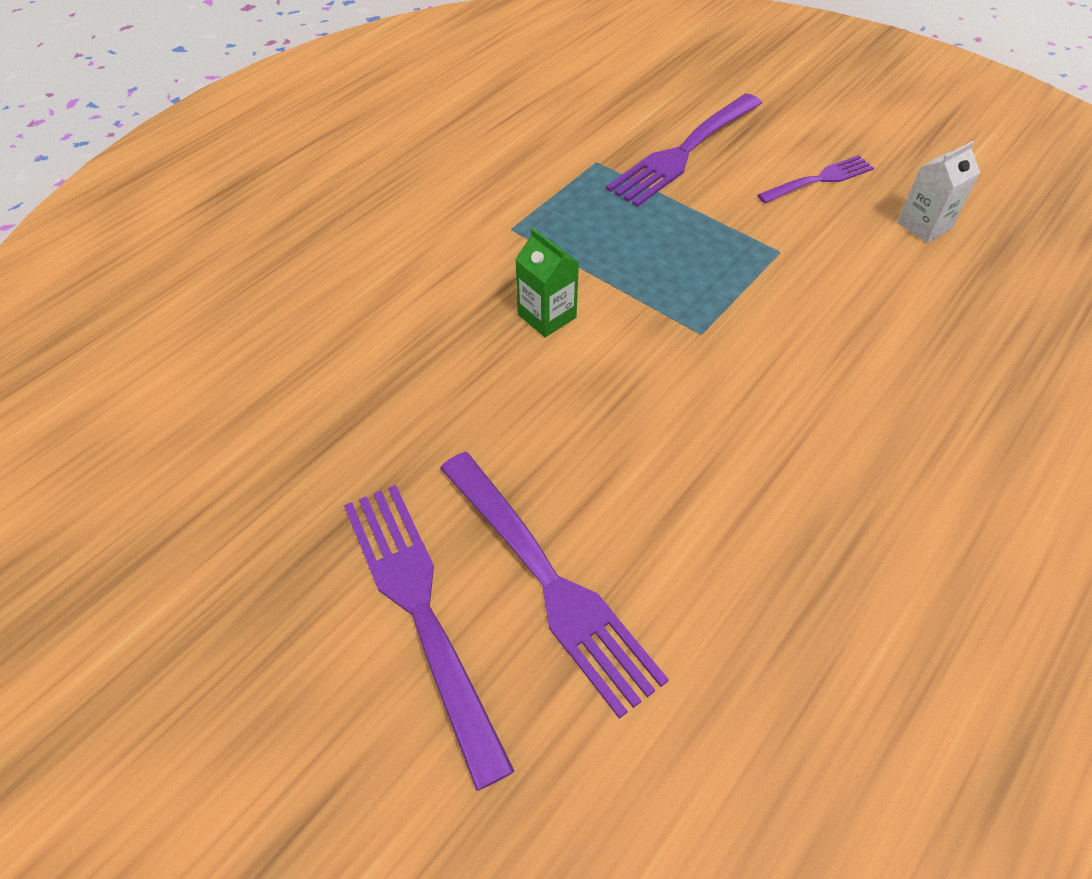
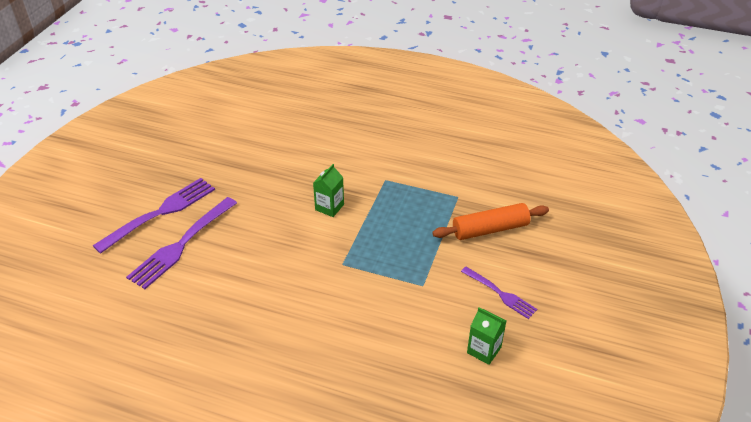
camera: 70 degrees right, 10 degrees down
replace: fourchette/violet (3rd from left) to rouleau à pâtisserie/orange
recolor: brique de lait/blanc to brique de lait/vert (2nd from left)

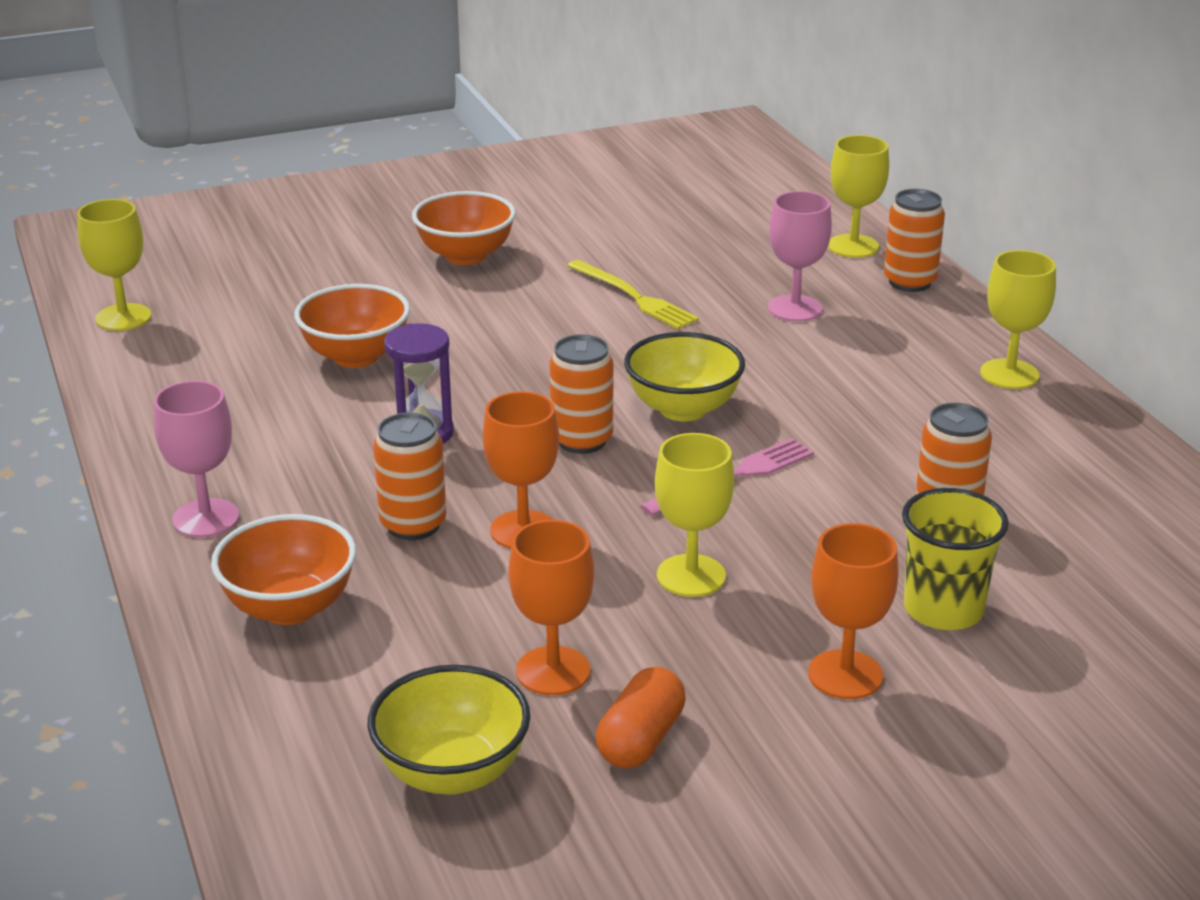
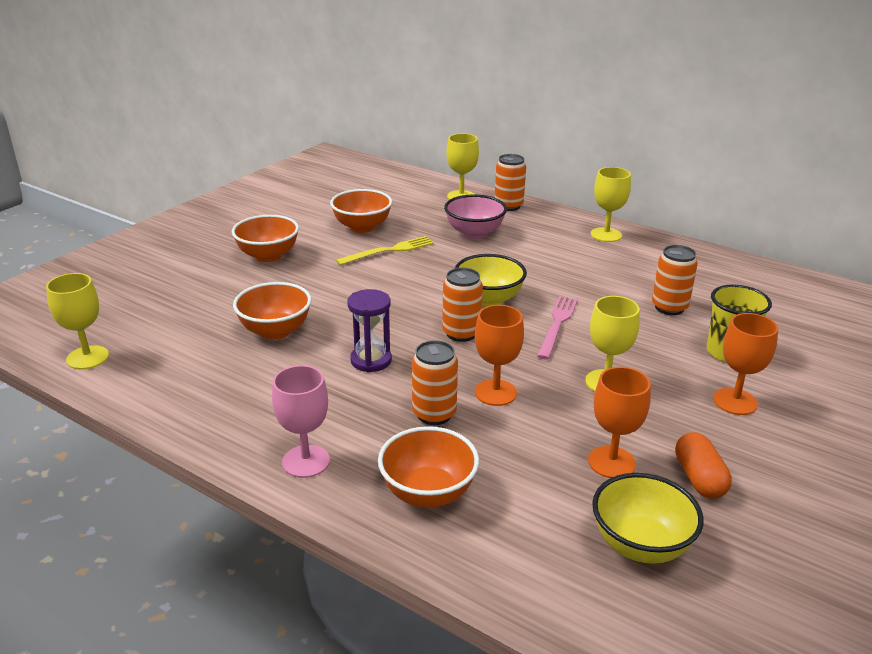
camera: 35 degrees left, 0 degrees up
insert: bol/orange (3rd from left)
replace: verre à pied/rose (2nd from left) to bol/rose
rotate: fourchette/jaune 45 degrees counterclockwise

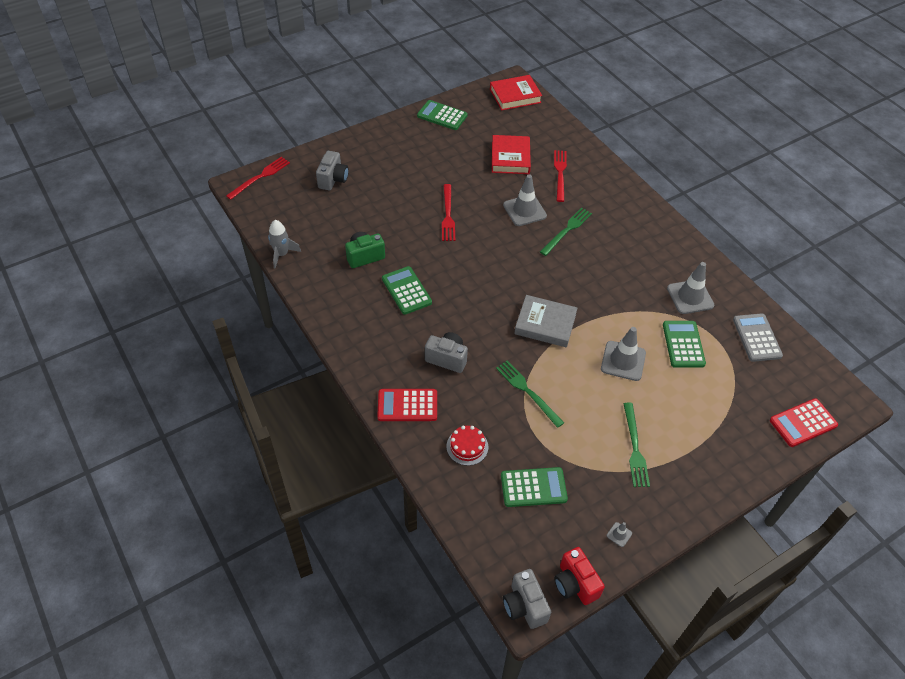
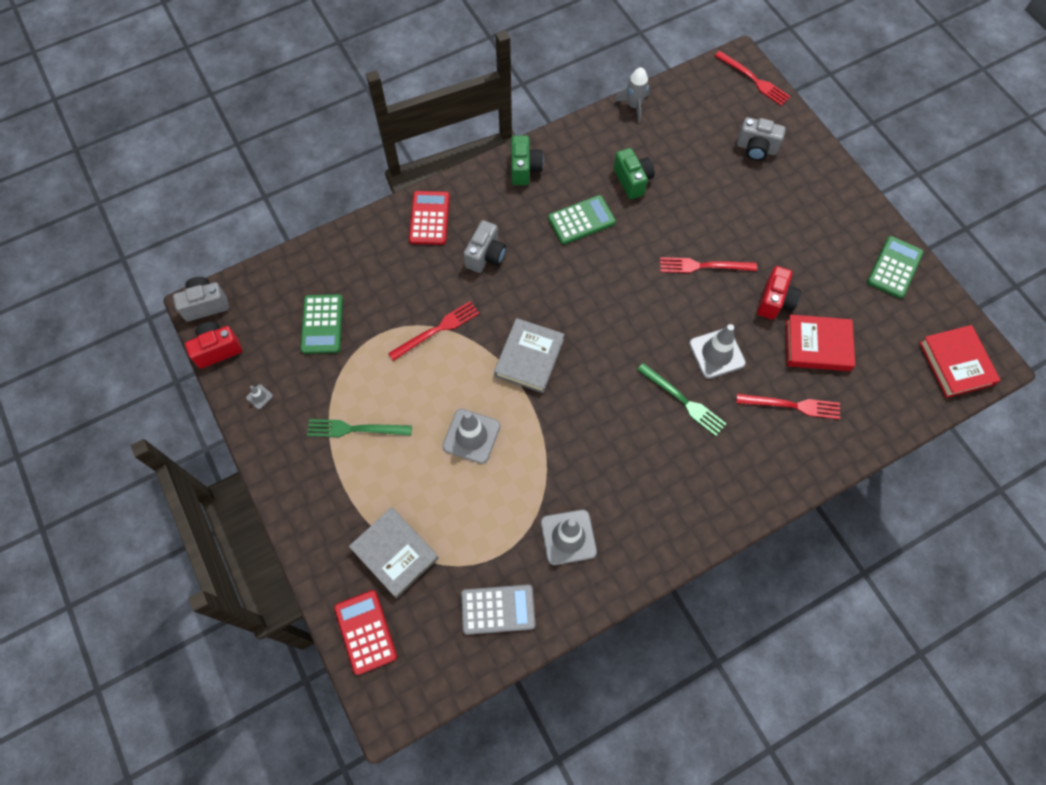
camera: 95 degrees right, 15 degrees up
delete: calculatrice/vert (4th from left); gâteau/rouge
insert: appareil photo/vert (1st from left); appareil photo/rouge (2nd from left); livre/gris (1st from left)
recolor: fourchette/vert (1st from left) to fourchette/rouge (1st from left)

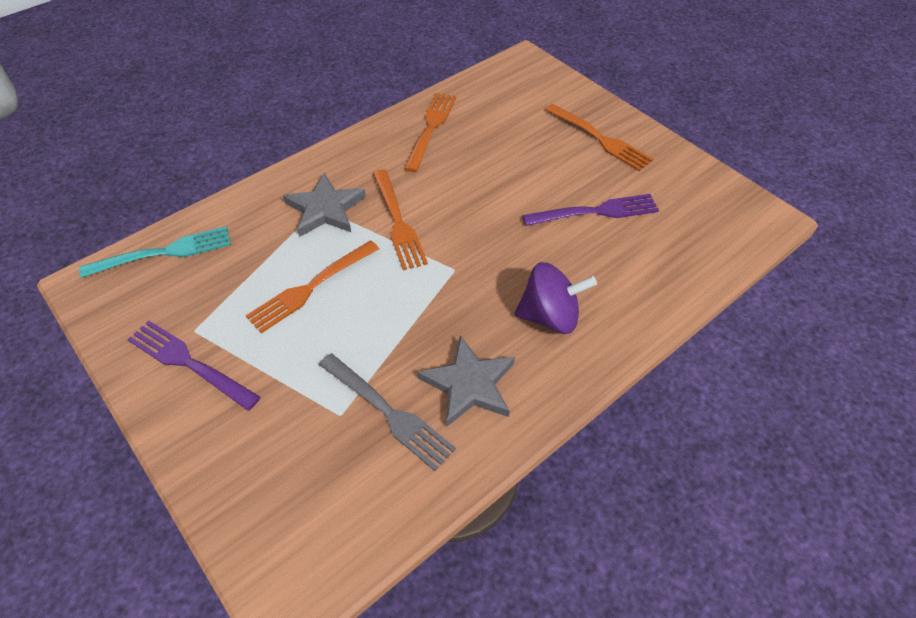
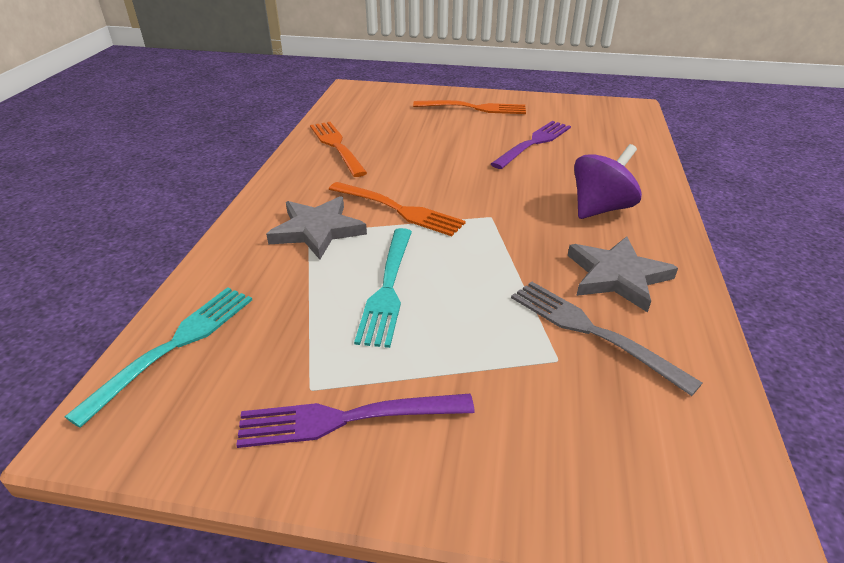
camera: 40 degrees left, 15 degrees down
recolor: fourchette/orange (1st from left) to fourchette/turquoise (2nd from left)
rotate: fourchette/gris 135 degrees counterclockwise

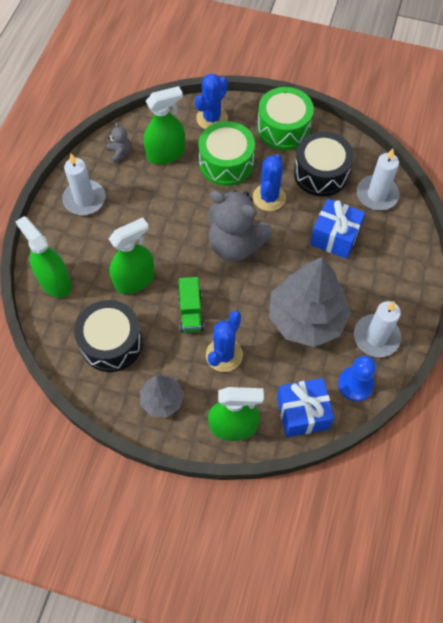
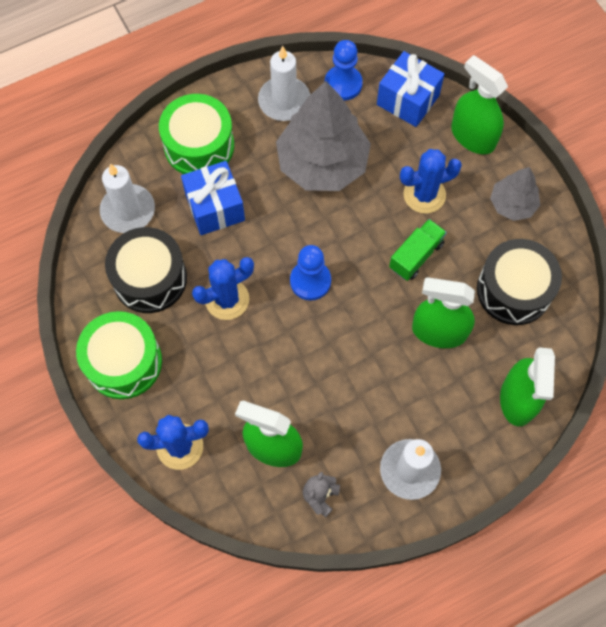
camera: 135 degrees left, 5 degrees up
move: tambour/vert (1st from left in the first image) to tambour/vert (2nd from left)
replace: ours en peluche/gris (2nd from left) to pion/bleu (1st from left)

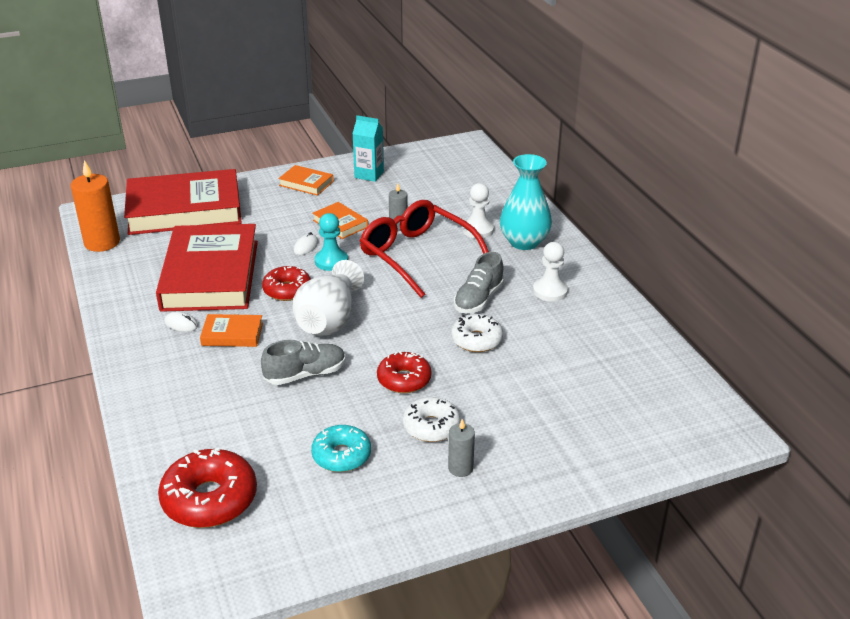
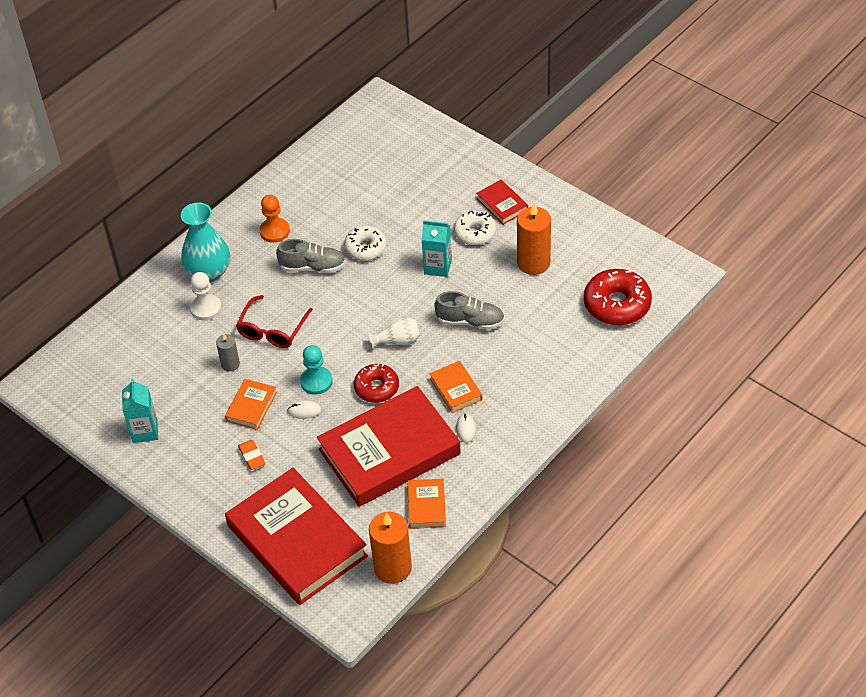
camera: 115 degrees left, 15 degrees up
insert: gomme/orange
move: livre/orange (2nd from left)
replace: beignet/rouge (3rd from left) to brique de lait/turquoise (2nd from left); bougie/gris (2nd from left) to livre/rouge (3rd from left); beignet/turquoise to bougie/orange (2nd from left)
recolor: pion/blanc (2nd from left) to pion/orange
rotate: chaussure/gris (1st from left in the first image) 150 degrees clockwise
resize: lunettes/rouge x0.64; vase/blanc x0.56

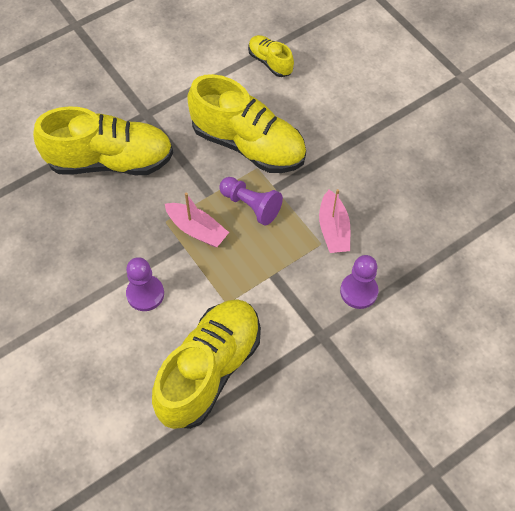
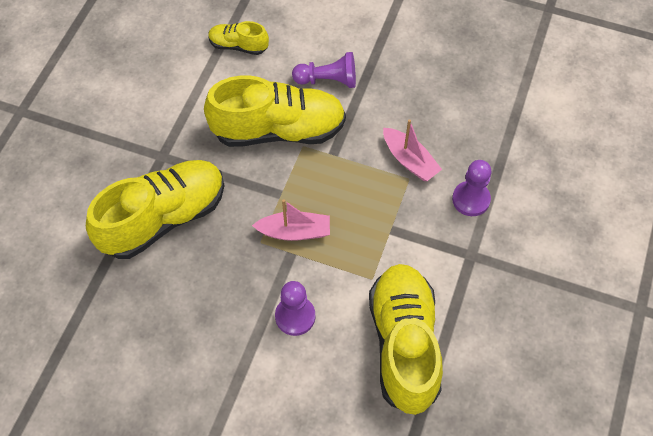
camera: 35 degrees left, 0 degrees up
move: pion/violet (2nd from left)

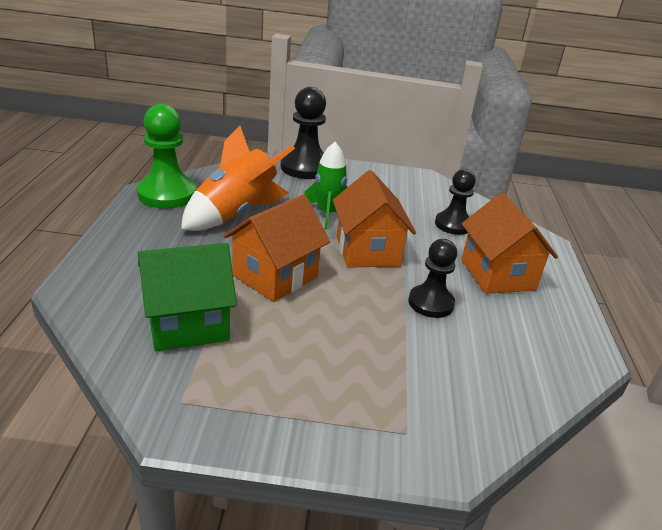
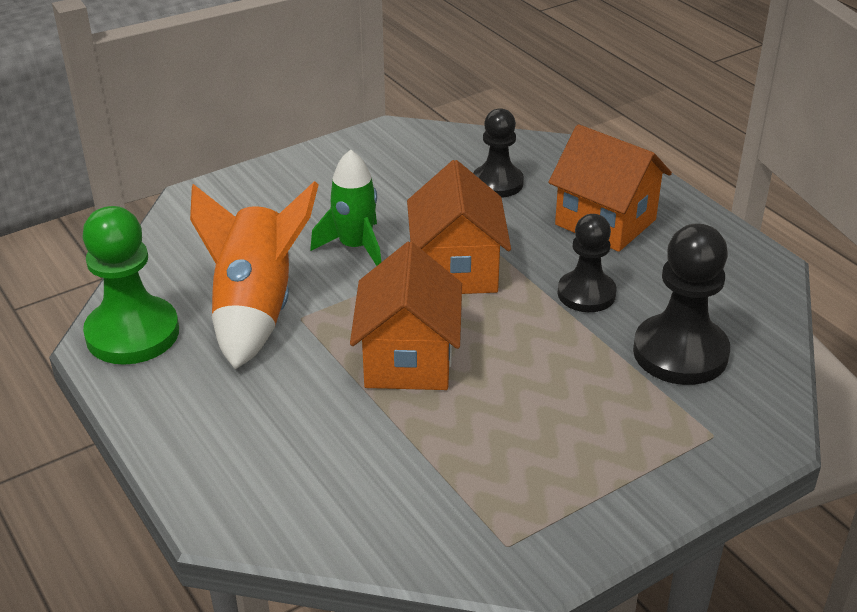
camera: 35 degrees left, 5 degrees up
delete: maison/vert
move: pion/noir (1st from left in the first image) to pion/noir (3rd from left)
rotate: maison/orange (2nd from left) 45 degrees clockwise

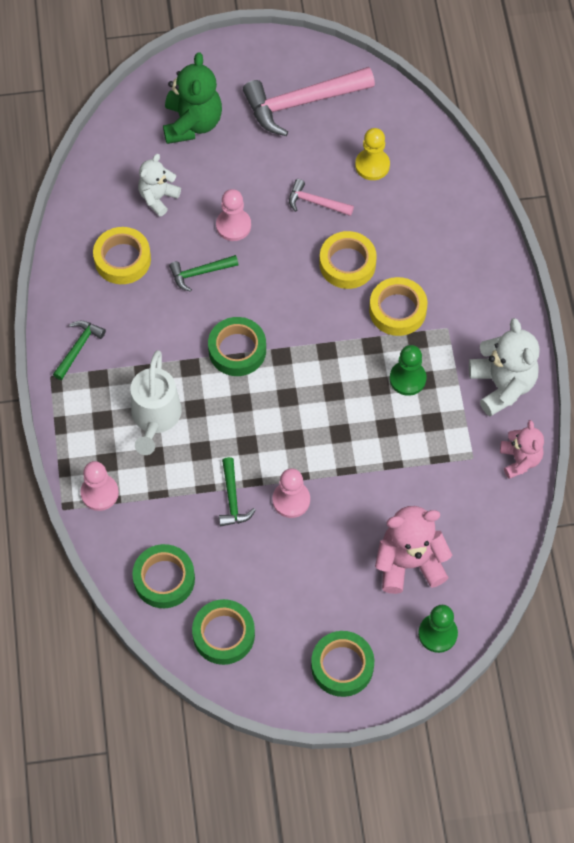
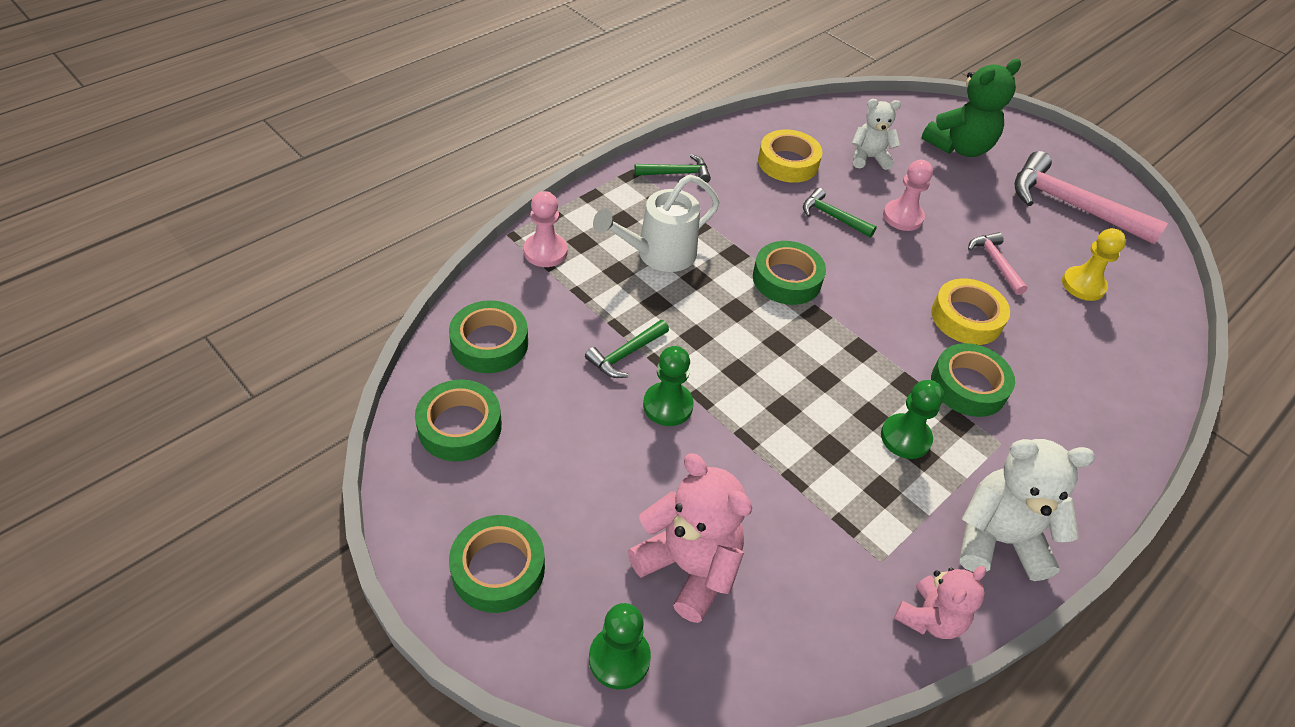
camera: 50 degrees right, 15 degrees down
recolor: ruban adhésif/jaune (3rd from left) to ruban adhésif/vert (5th from left); pion/rose (3rd from left) to pion/vert (2nd from left)
rotate: ours en peluche/blanc (2nd from left) 120 degrees counterclockwise

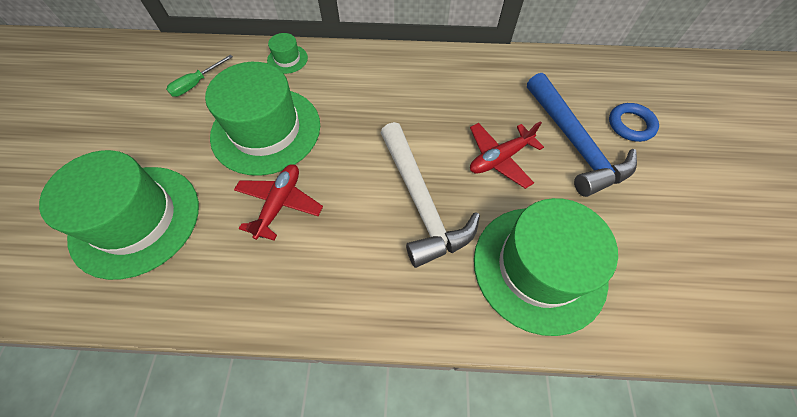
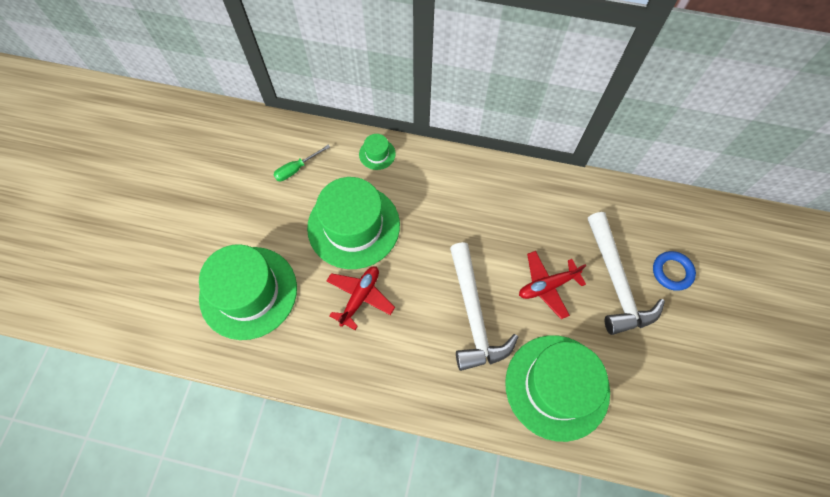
camera: 10 degrees right, 5 degrees up
recolor: marteau/bleu to marteau/blanc (2nd from left)

